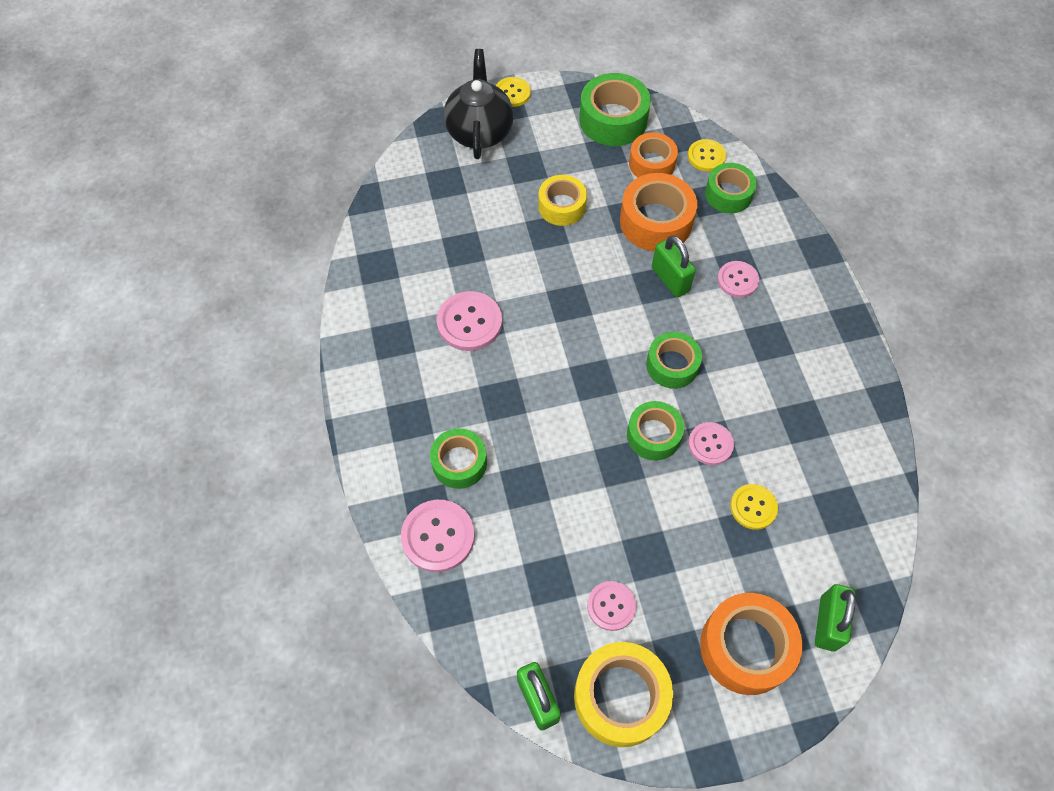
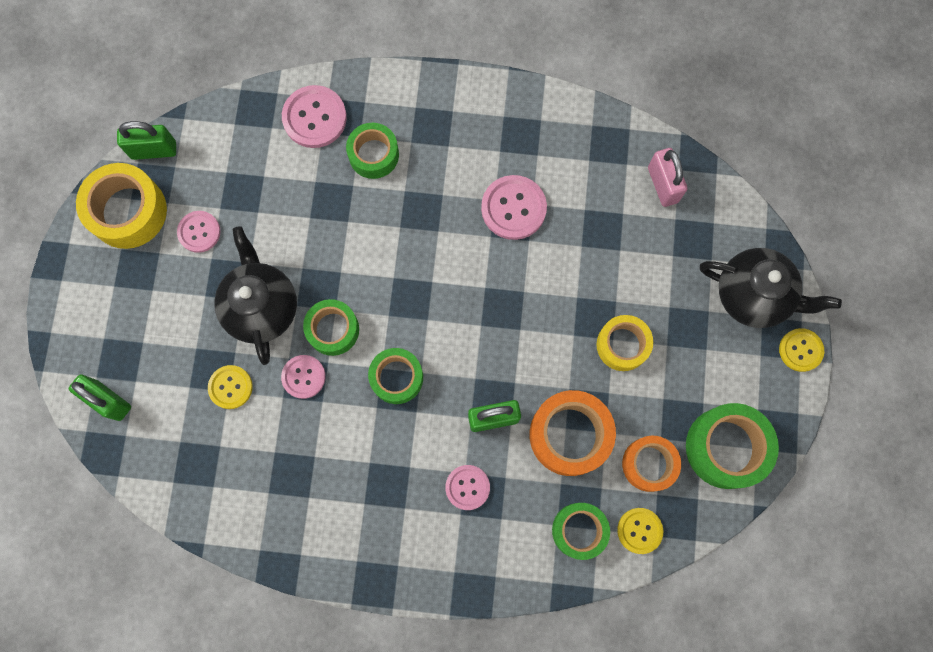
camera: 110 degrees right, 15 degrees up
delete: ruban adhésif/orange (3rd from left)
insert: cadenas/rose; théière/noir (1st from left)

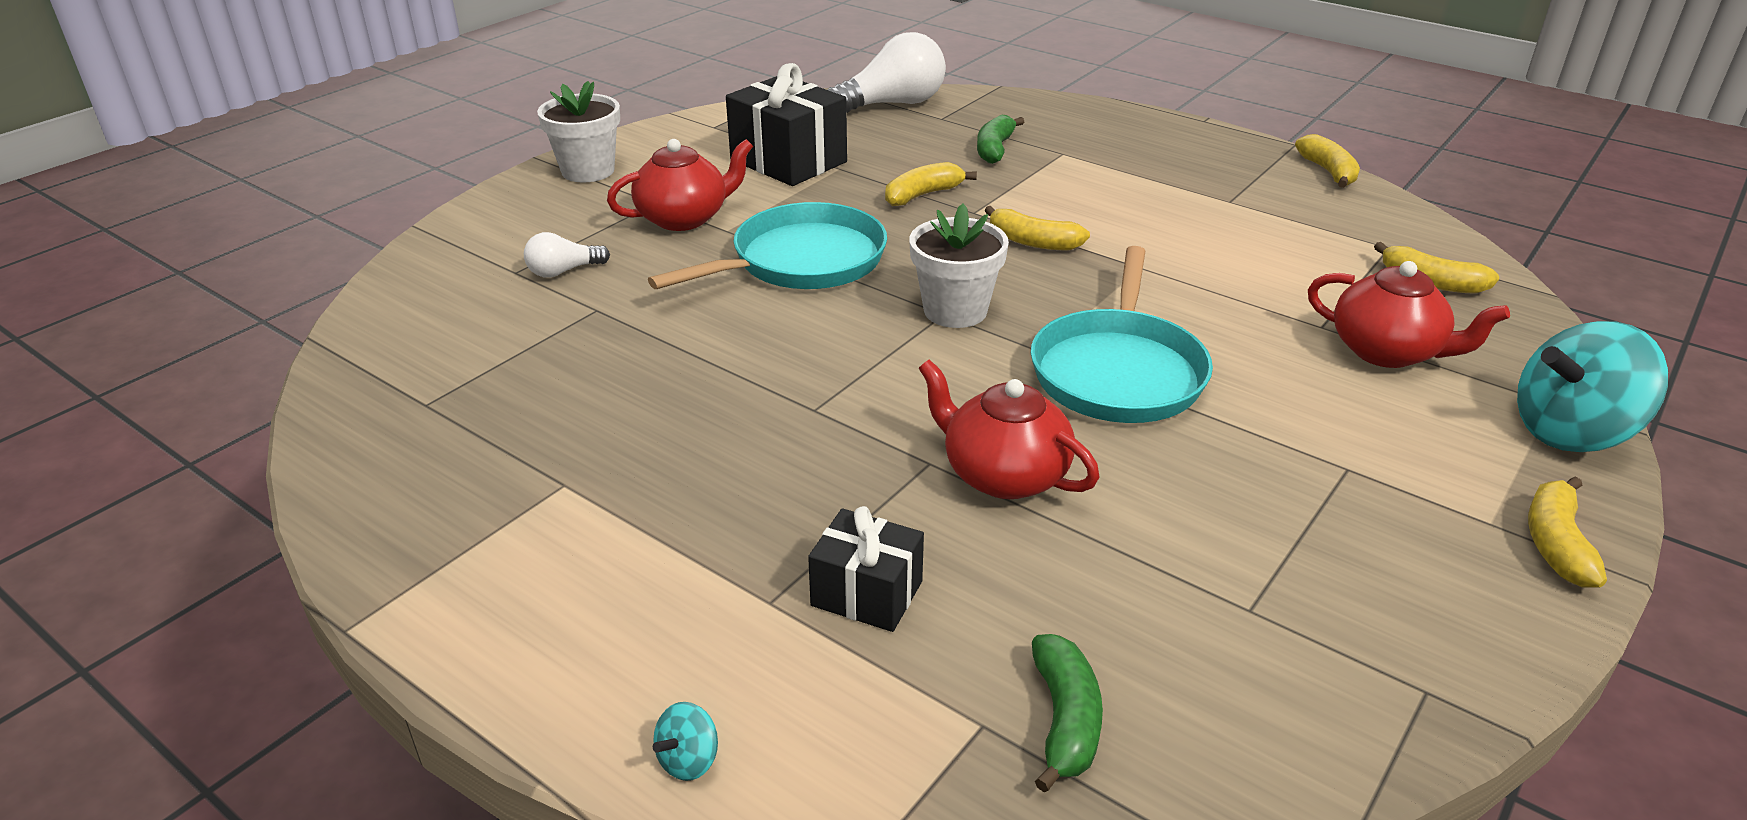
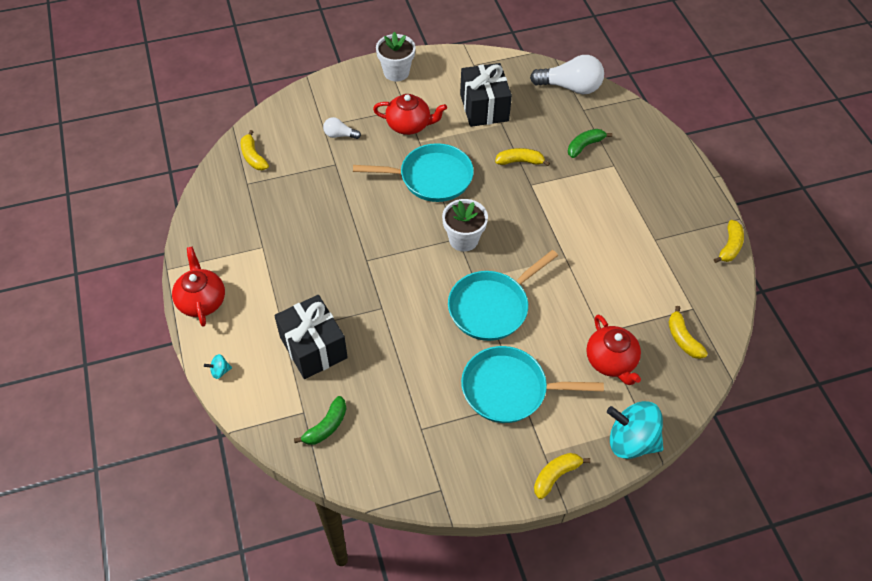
camera: 35 degrees right, 20 degrees up
insert: poêle/turquoise (3rd from left)
move: banane/jaune (2nd from left in the first image) to banane/jaune (1st from left); théière/rouge (2nd from left in the first image) to théière/rouge (1st from left)
resize: cadeau/noir (2nd from left in the first image) x1.70

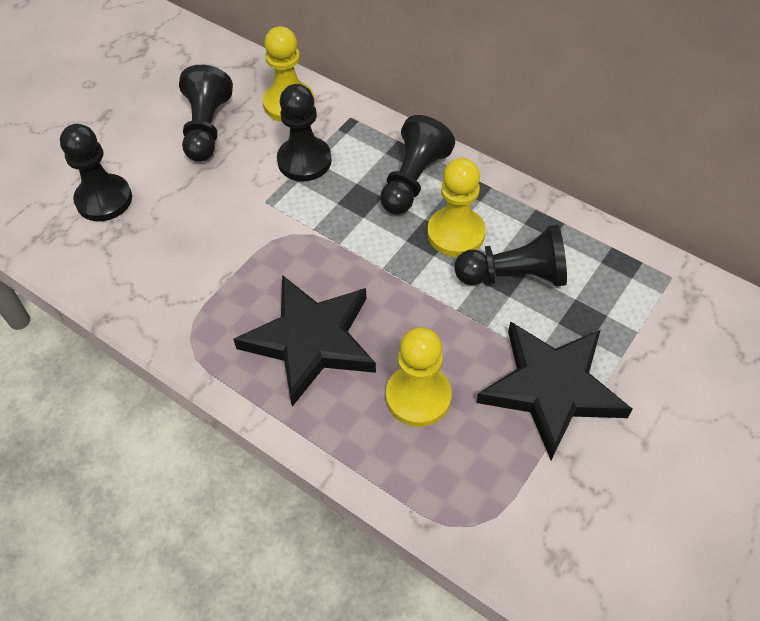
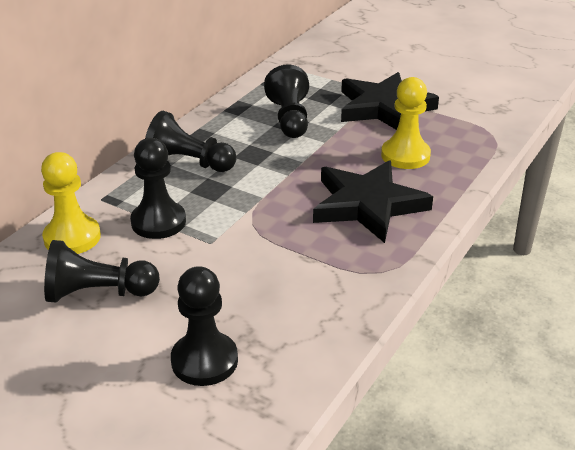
camera: 95 degrees left, 20 degrees down
delete: pion/jaune (3rd from left)

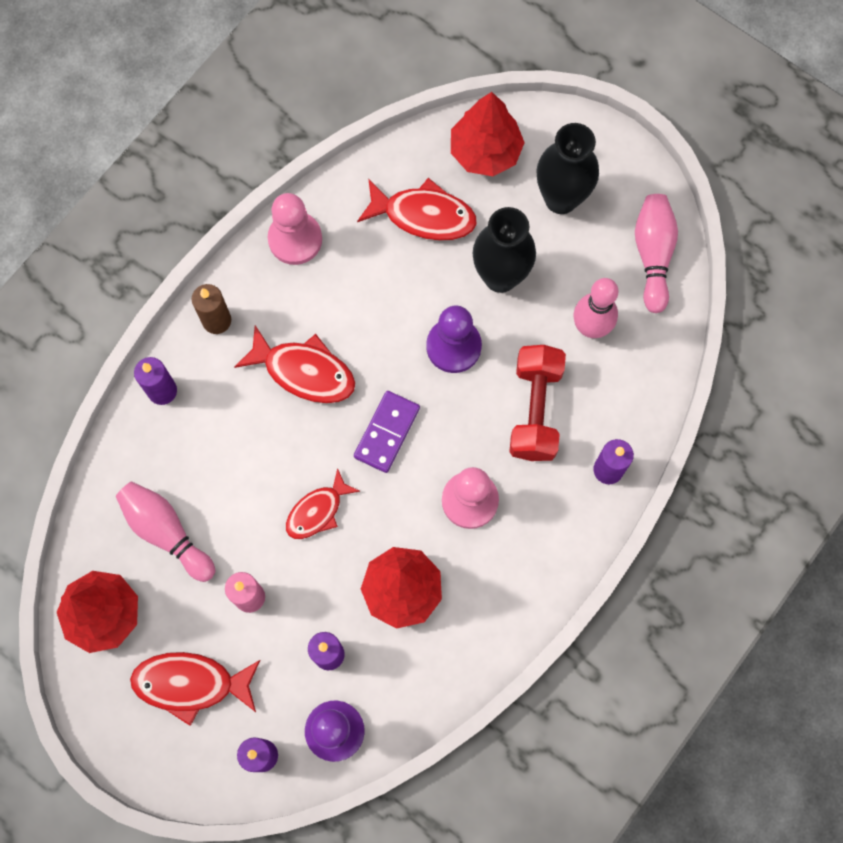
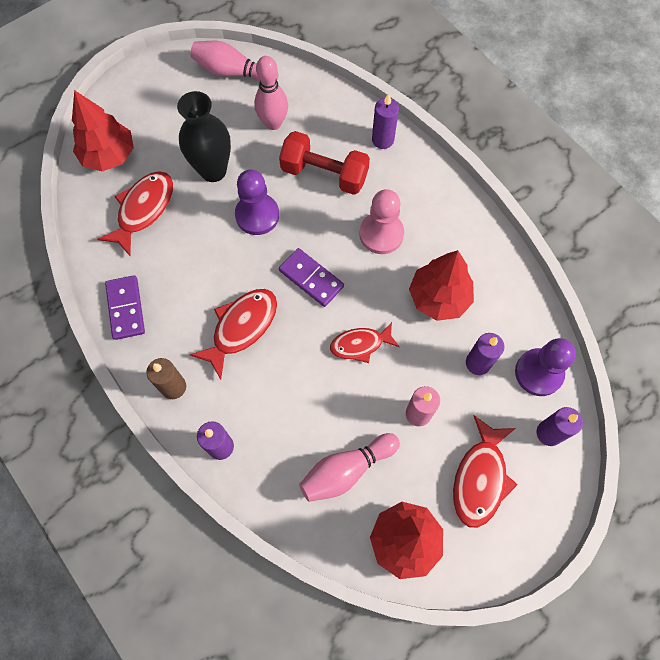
camera: 75 degrees left, 5 degrees down
delete: vase/noir (2nd from left)
replace: pion/rose (1st from left) to domino/violet (1st from left)
rotate: poisson/rouge (3rd from left) 105 degrees clockwise

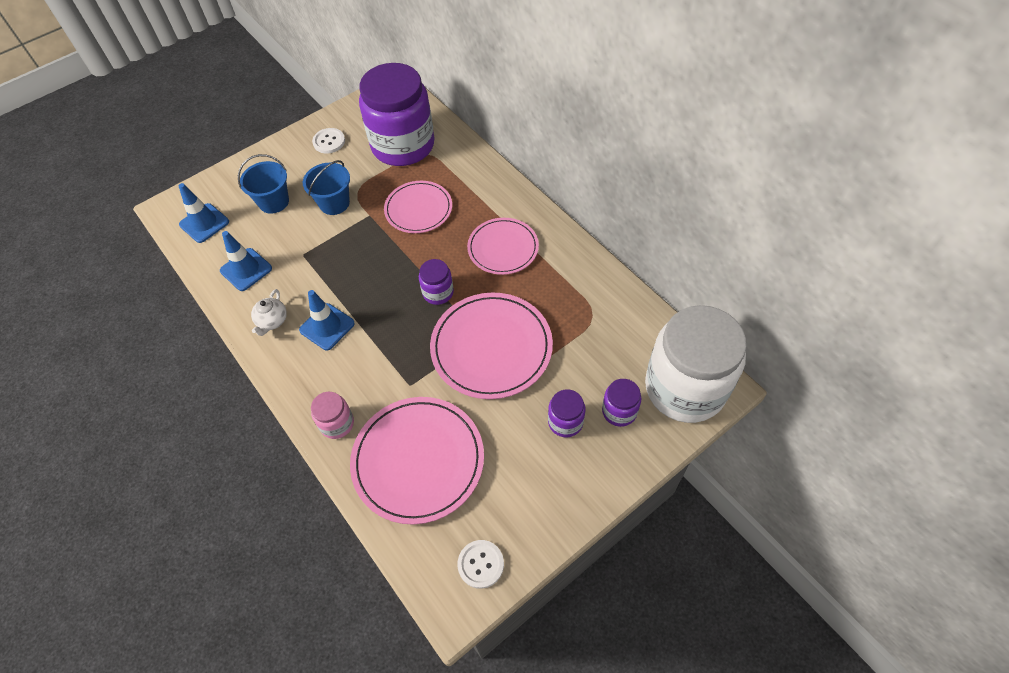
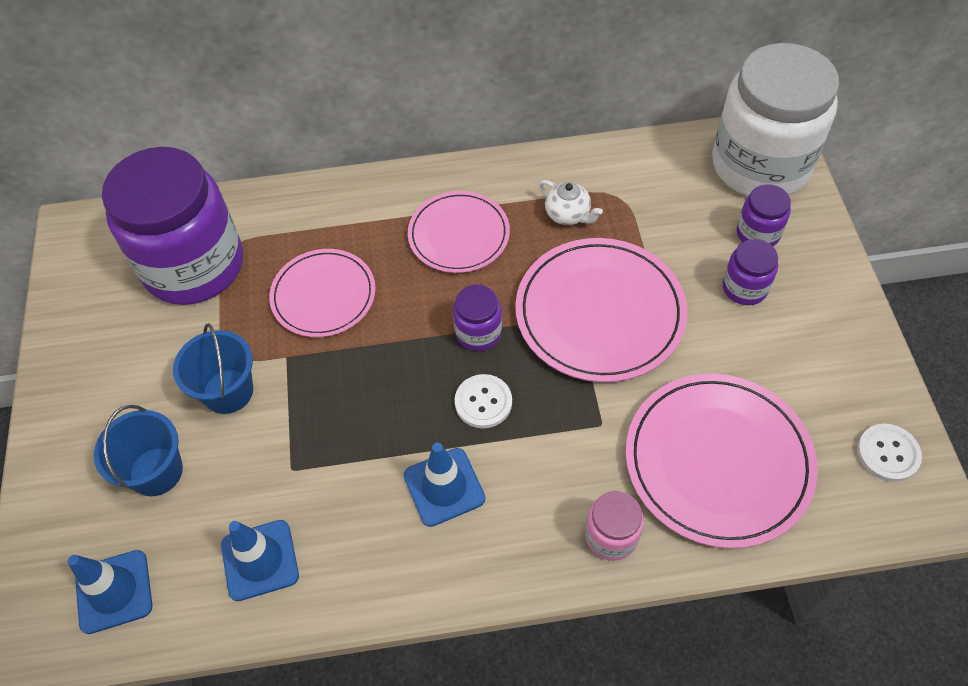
camera: 60 degrees left, 0 degrees up
move: bouton/blanc (1st from left); théière/blanc

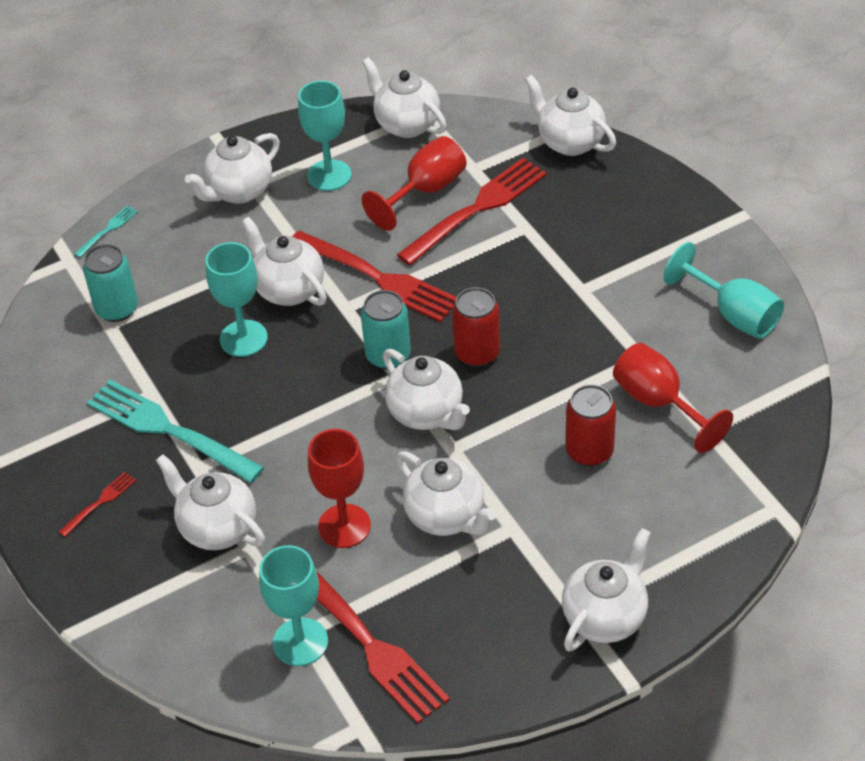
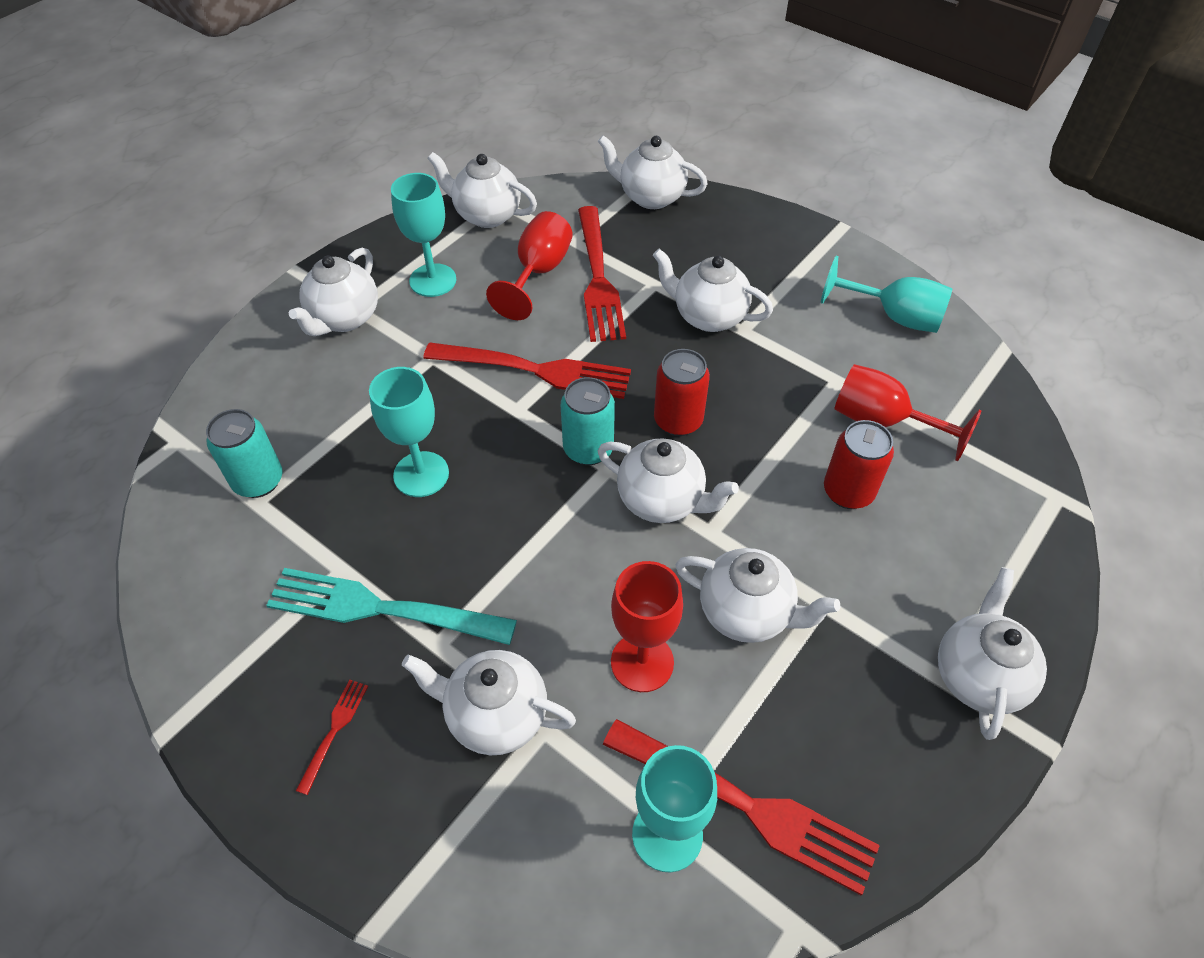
camera: 25 degrees left, 5 degrees up
delete: fourchette/turquoise (1st from left)
move: théière/blanc (3rd from left in the first image) to théière/blanc (6th from left)
rotate: fourchette/rouge (4th from left in the first image) 150 degrees clockwise

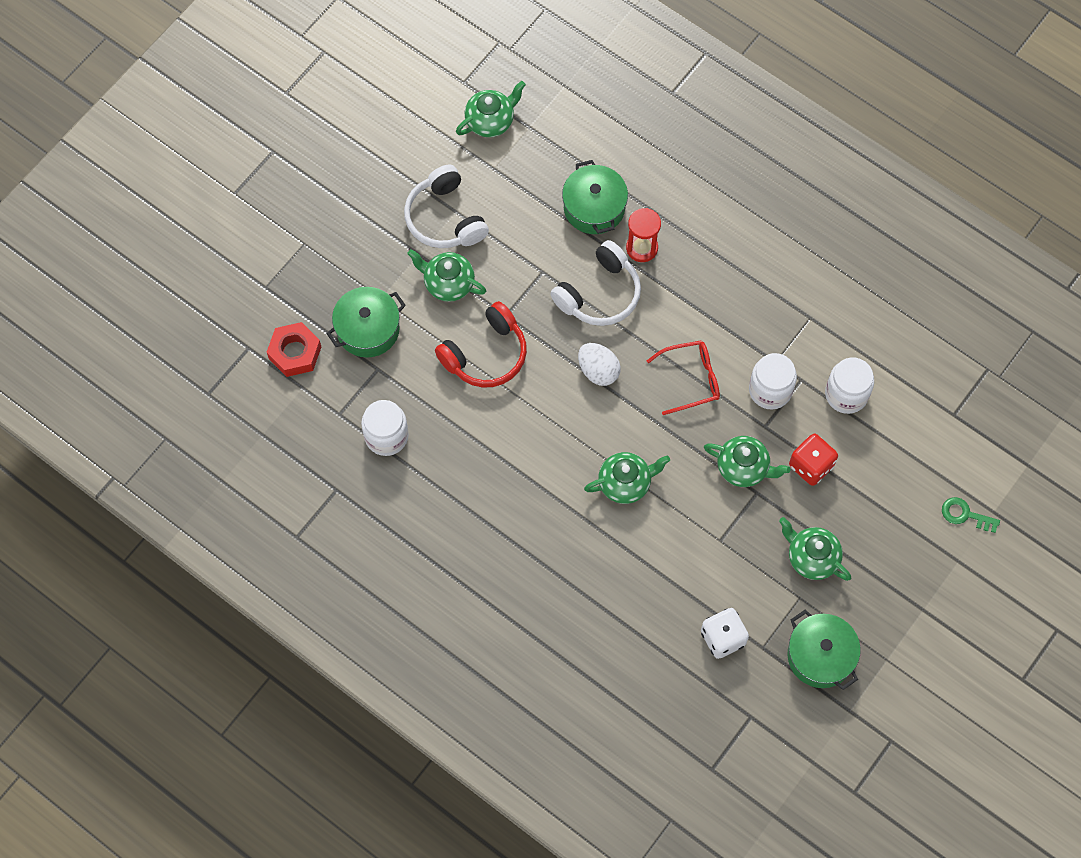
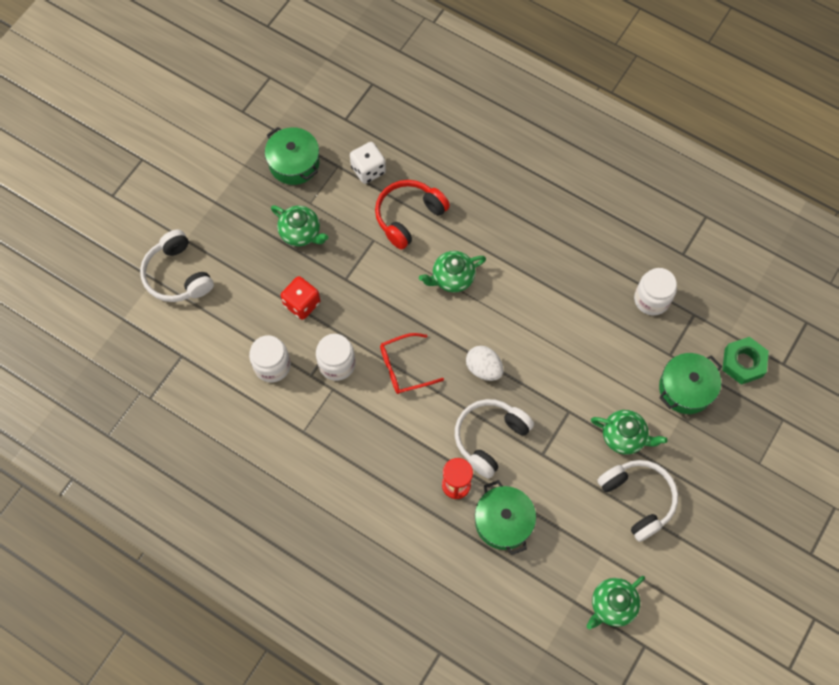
camera: 175 degrees right, 0 degrees up
delete: théière/vert (4th from left)
move: casque audio/rouge
replace: clé/vert to casque audio/blanc (1st from left)
recolor: écrou/rouge to écrou/vert

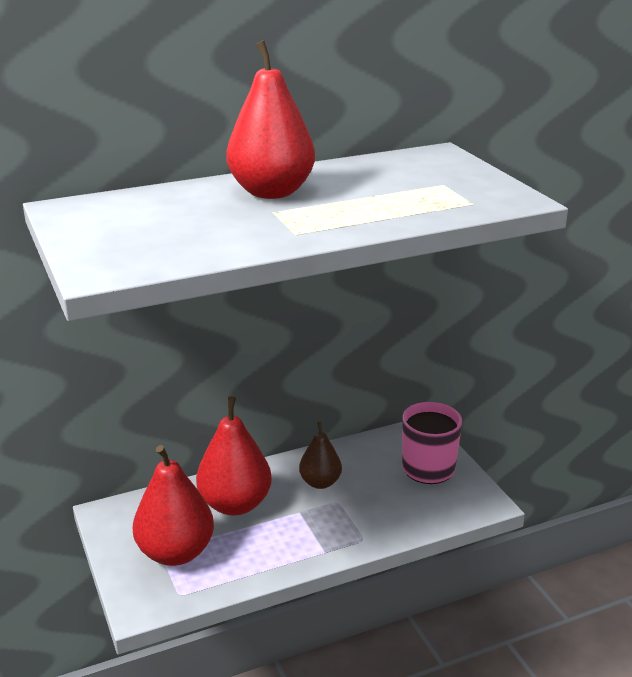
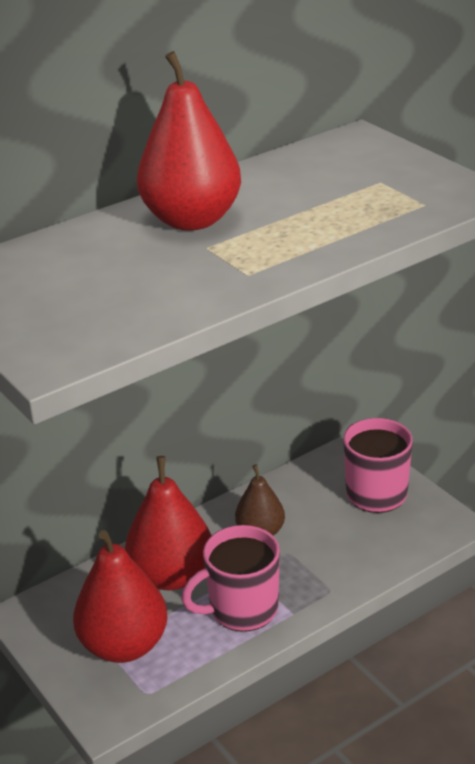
camera: 10 degrees left, 5 degrees up
insert: tasse/rose (1st from left)

